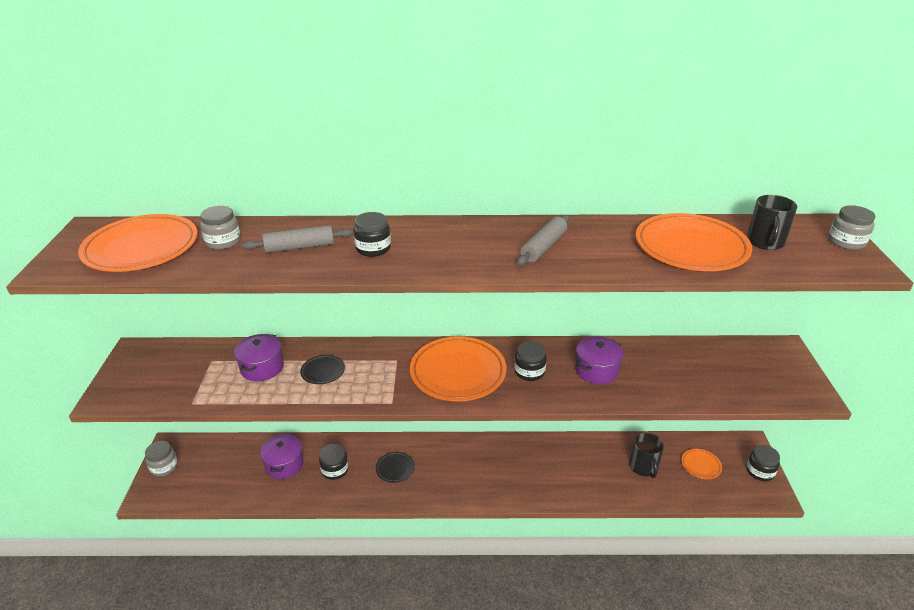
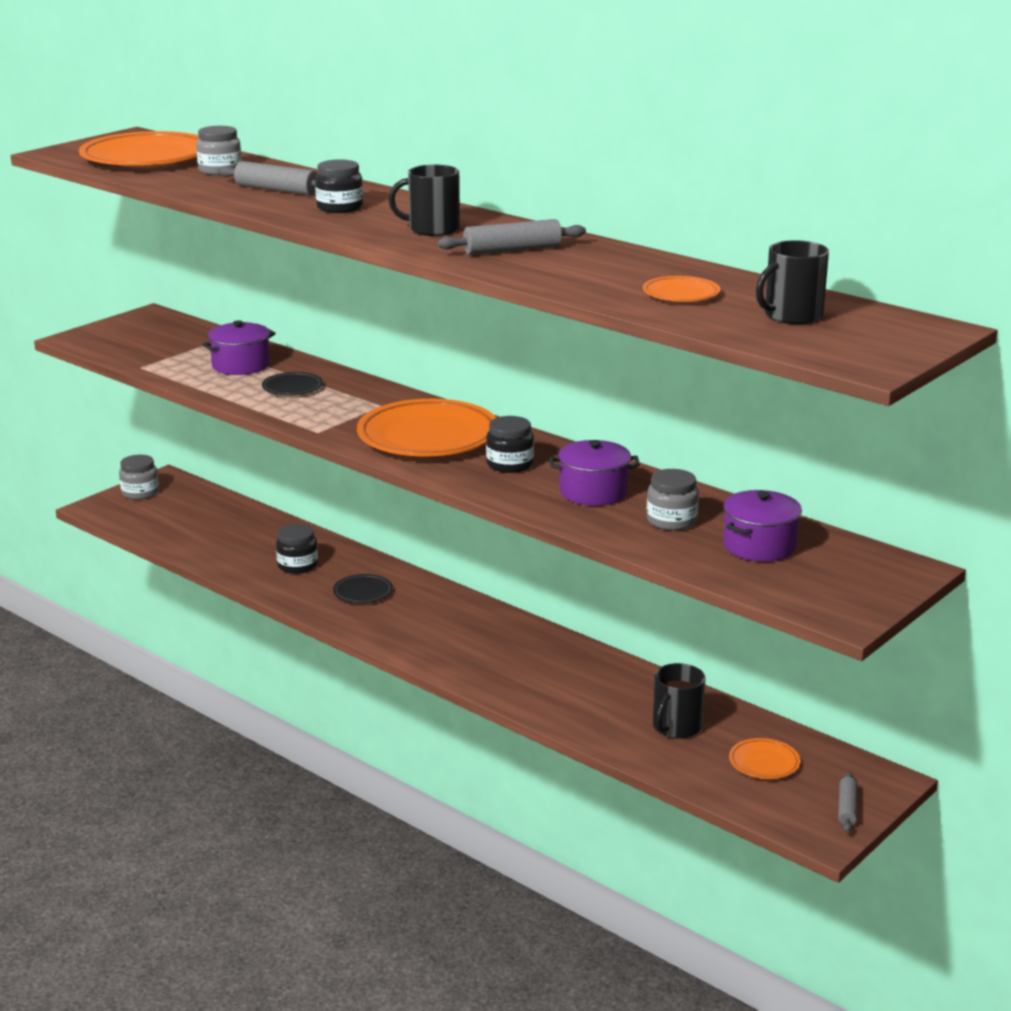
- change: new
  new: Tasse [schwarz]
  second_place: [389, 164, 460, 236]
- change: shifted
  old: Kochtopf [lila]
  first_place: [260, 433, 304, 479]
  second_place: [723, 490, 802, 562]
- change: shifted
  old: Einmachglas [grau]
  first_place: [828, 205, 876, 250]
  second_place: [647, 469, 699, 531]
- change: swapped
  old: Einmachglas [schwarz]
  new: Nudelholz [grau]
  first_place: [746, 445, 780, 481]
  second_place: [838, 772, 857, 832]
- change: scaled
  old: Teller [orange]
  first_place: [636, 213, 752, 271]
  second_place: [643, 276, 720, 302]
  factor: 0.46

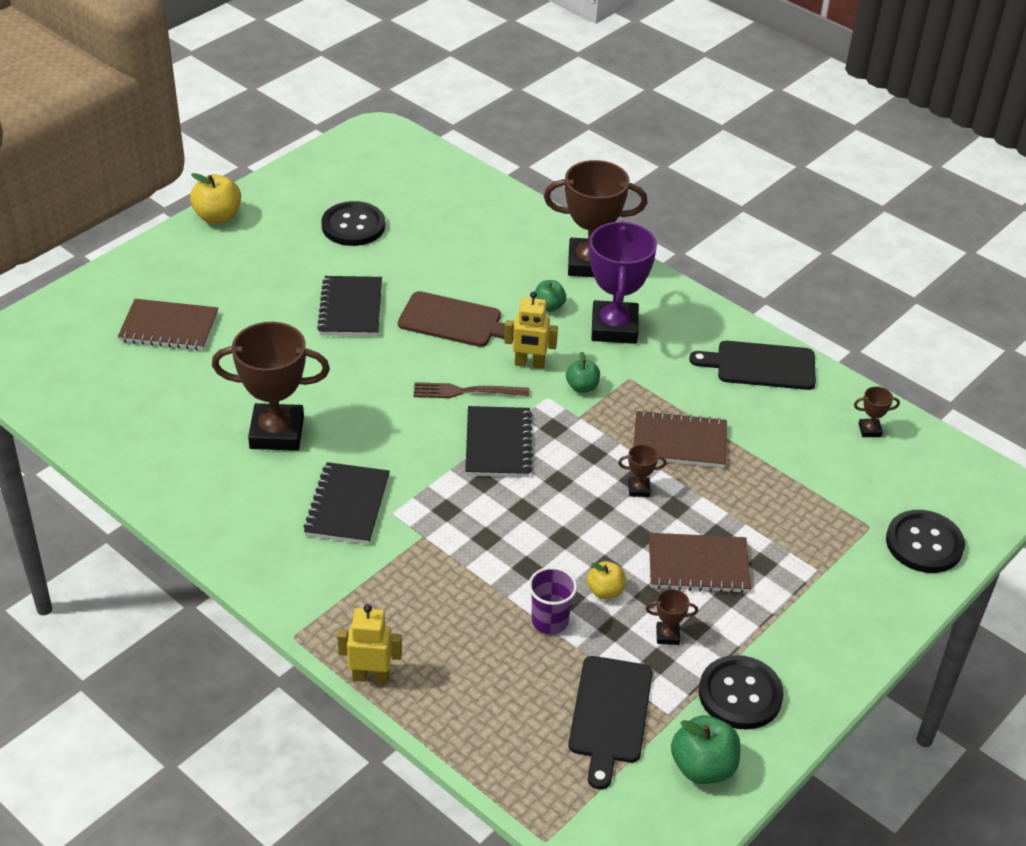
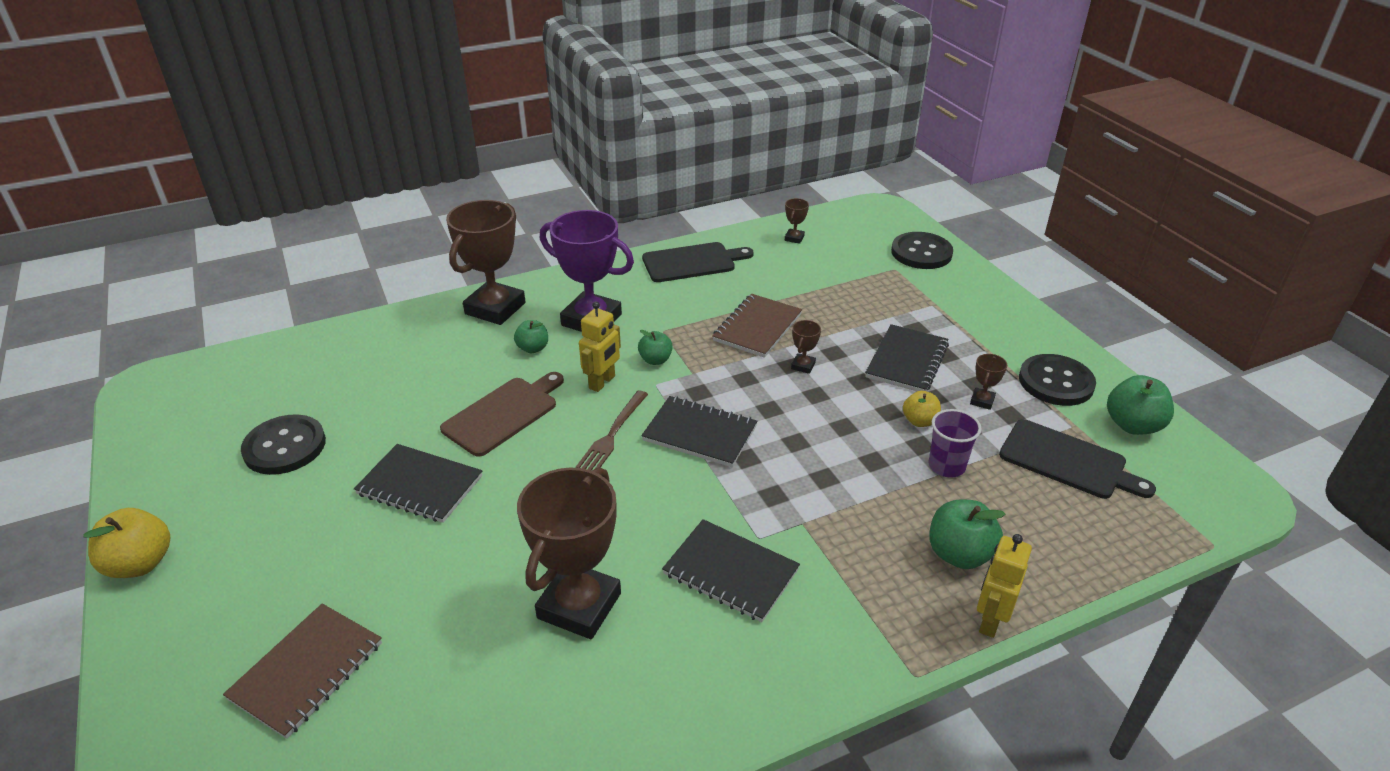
- change: new
  new: Apfel [grün]
  second_place: [929, 500, 1005, 569]
- change: repainted
  old: Notizbuch [braun]
  new: Notizbuch [schwarz]
  first_place: [649, 533, 751, 593]
  second_place: [865, 324, 949, 391]
- change: rotated
  old: Schneidebrett [schwarz]
  first_place: [689, 341, 816, 390]
  second_place: [642, 242, 754, 282]
  degrees: -135

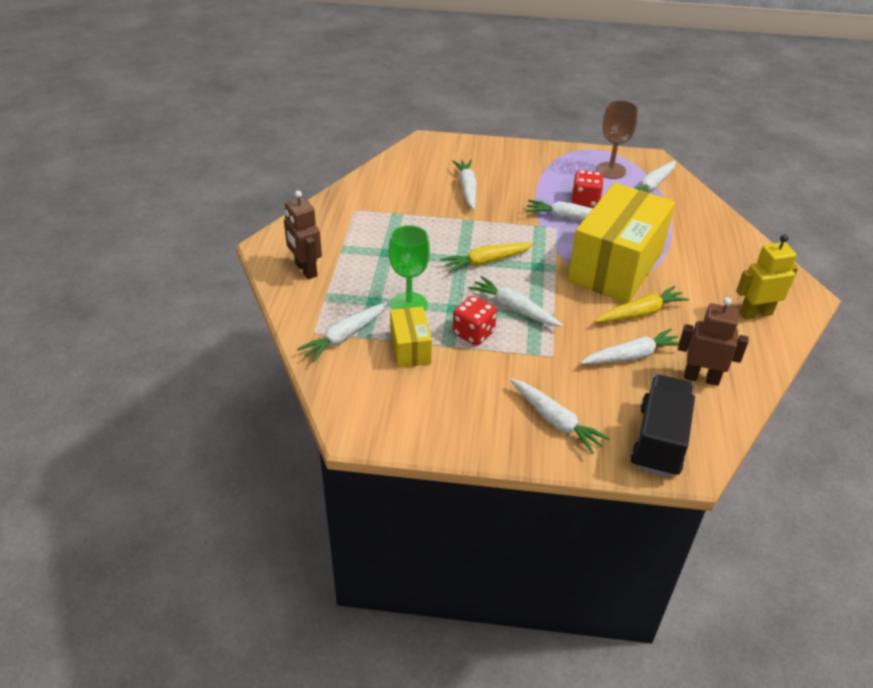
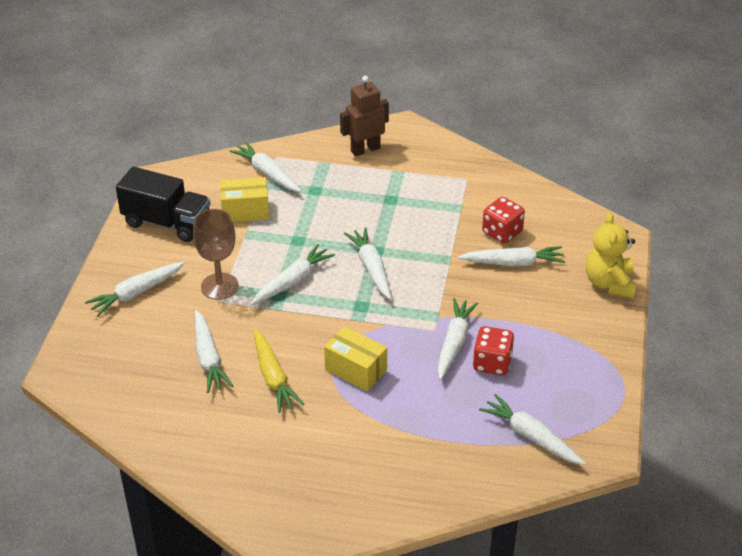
- change: gone
  old: Kelch [grün]
  first_place: [389, 225, 430, 312]
- change: gone
  old: Roboter [braun]
  first_place: [678, 297, 749, 386]
- change: gone
  old: Roboter [gelb]
  first_place: [736, 235, 798, 319]
- change: new
  new: Teddybär [gelb]
  second_place: [586, 212, 637, 298]
- change: shifted
  old: Spielwürfel [rot]
  first_place: [453, 296, 497, 346]
  second_place: [482, 197, 525, 244]
- change: shifted
  old: Kelch [braun]
  first_place: [596, 100, 638, 179]
  second_place: [193, 209, 239, 300]
- change: shifted
  old: Lastwagen [schwarz]
  first_place: [631, 375, 695, 477]
  second_place: [116, 167, 210, 242]
- change: repainted
  old: Karotte [gelb]
  new: Karotte [weiß]
  first_place: [441, 243, 534, 273]
  second_place: [344, 228, 391, 299]
- change: scaled
  old: Schachtel [gelb]
  first_place: [568, 183, 675, 303]
  second_place: [324, 326, 387, 391]
  factor: 0.47

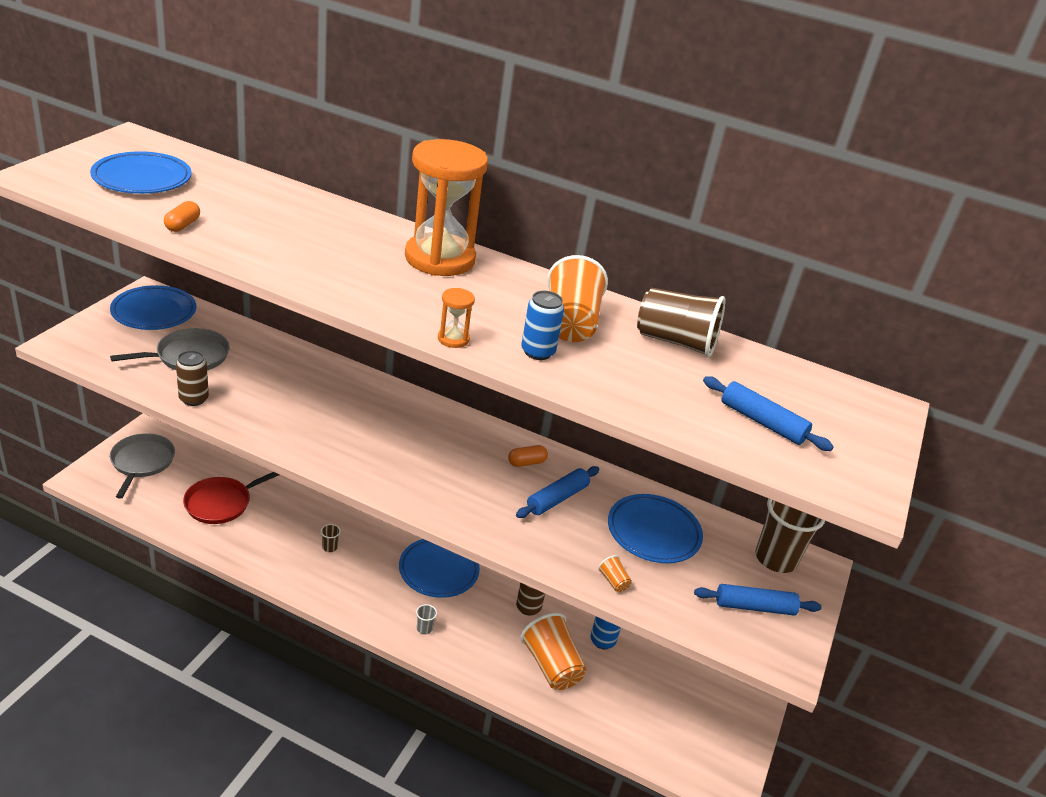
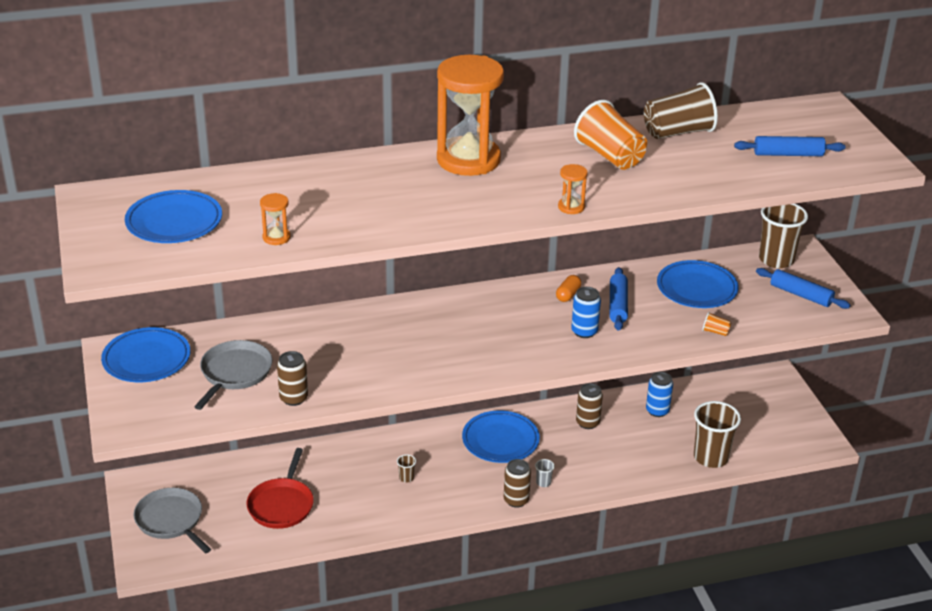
- change: gone
  old: Becher [orange]
  first_place: [520, 612, 586, 690]
- change: new
  new: Dose [braun]
  second_place: [504, 459, 531, 508]
- change: new
  new: Becher [braun]
  second_place: [694, 401, 741, 468]
- change: shifted
  old: Dose [blau]
  first_place: [521, 291, 564, 360]
  second_place: [571, 287, 601, 338]
- change: swapped
  old: Kapsel [orange]
  new: Sanduhr [orange]
  first_place: [164, 201, 200, 232]
  second_place: [260, 193, 291, 245]
- change: rotated
  old: Nudelholz [blau]
  first_place: [694, 584, 822, 615]
  second_place: [756, 268, 851, 309]
  degrees: 75

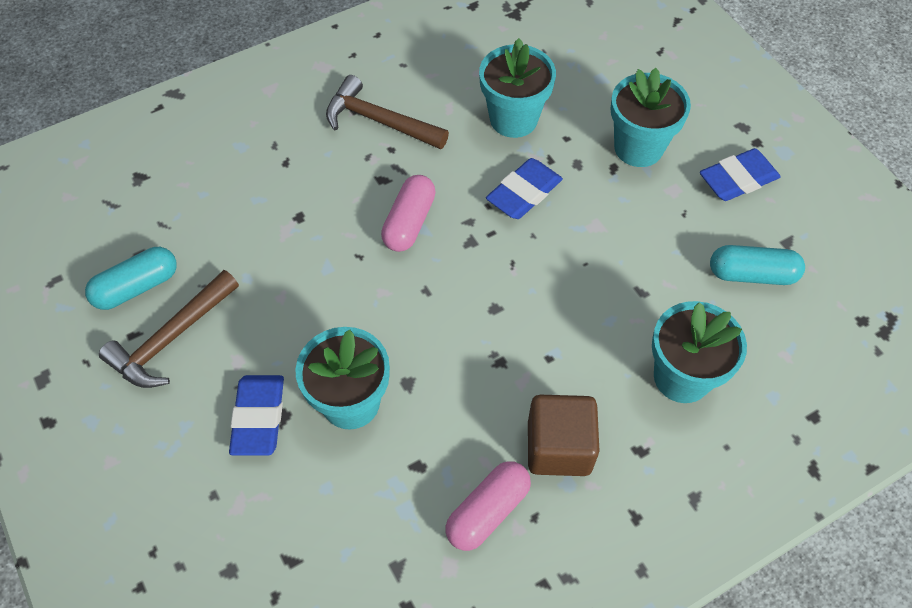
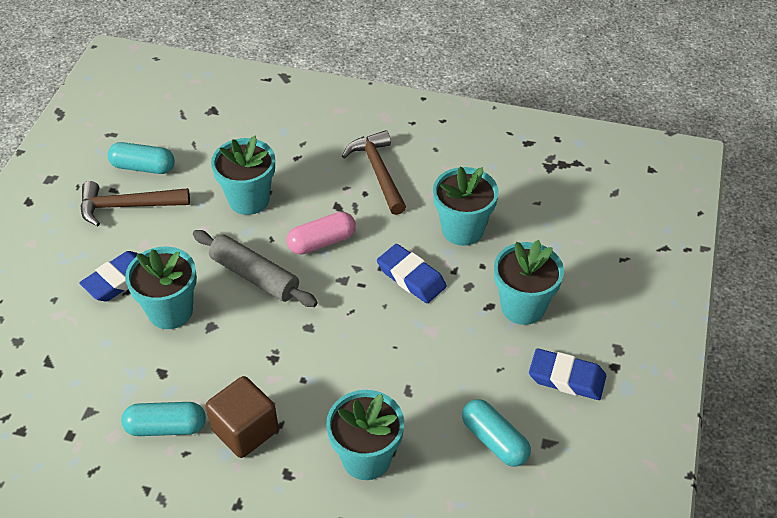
- change: new
  new: Nudelholz [grau]
  second_place: [193, 230, 318, 307]
- change: new
  new: Blumentopf [türkis]
  second_place: [211, 136, 275, 215]
- change: repainted
  old: Kapsel [rosa]
  new: Kapsel [türkis]
  first_place: [445, 461, 531, 551]
  second_place: [121, 402, 206, 436]
- change: rotated
  old: Radiergummi [blau]
  first_place: [486, 158, 563, 219]
  second_place: [377, 244, 447, 303]
  degrees: 45

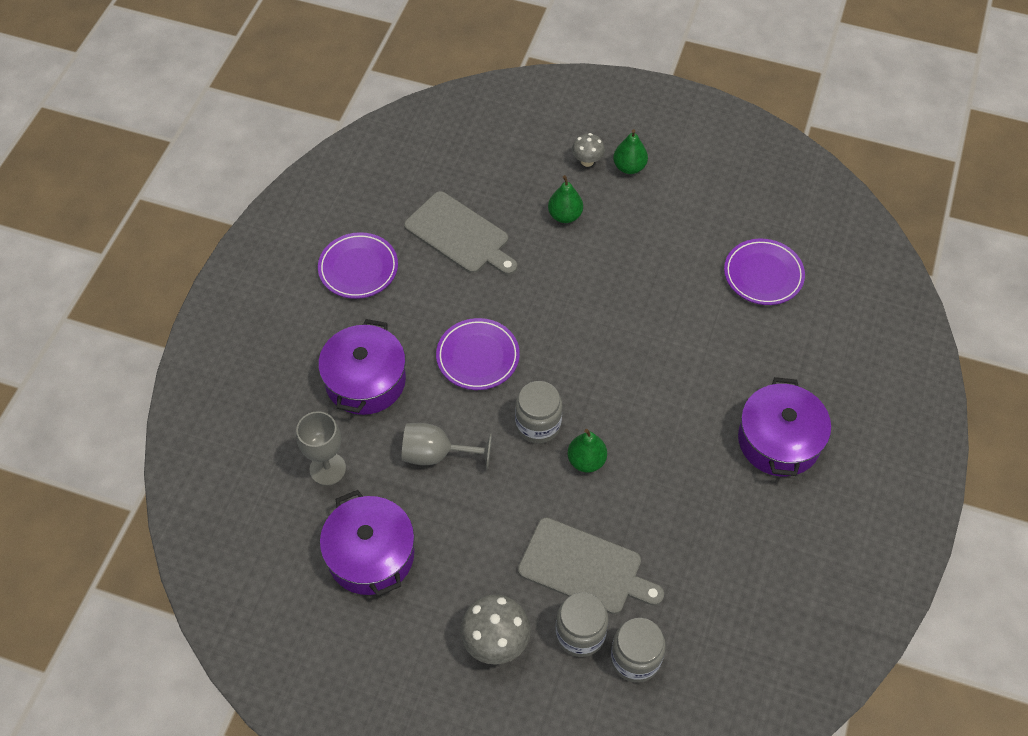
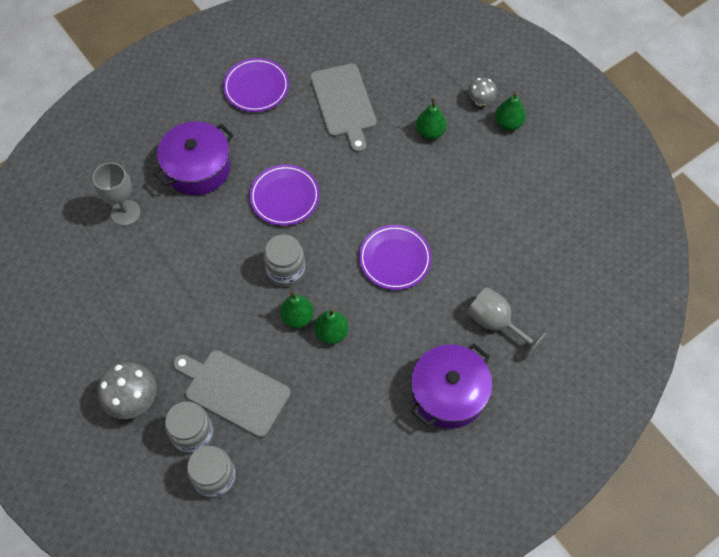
- change: gone
  old: Kochtopf [lila]
  first_place: [320, 490, 415, 596]
- change: new
  new: Birne [grün]
  second_place: [314, 309, 349, 344]
- change: shifted
  old: Kelch [grau]
  first_place: [402, 423, 492, 470]
  second_place: [467, 287, 546, 358]
- change: shifted
  old: Teller [lila]
  first_place: [724, 239, 805, 305]
  second_place: [359, 225, 432, 290]
- change: rotated
  old: Schneidebrett [grau]
  first_place: [518, 517, 664, 614]
  second_place: [173, 350, 291, 438]
  degrees: 150

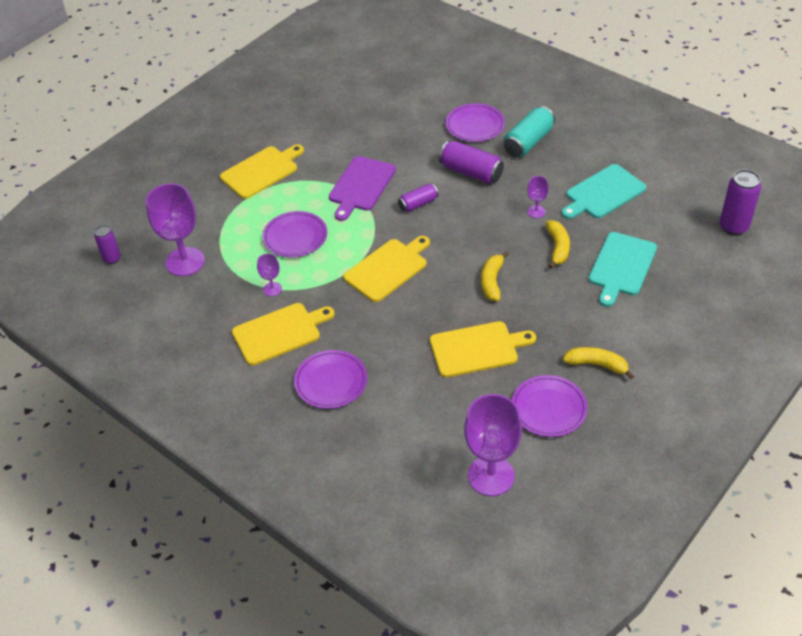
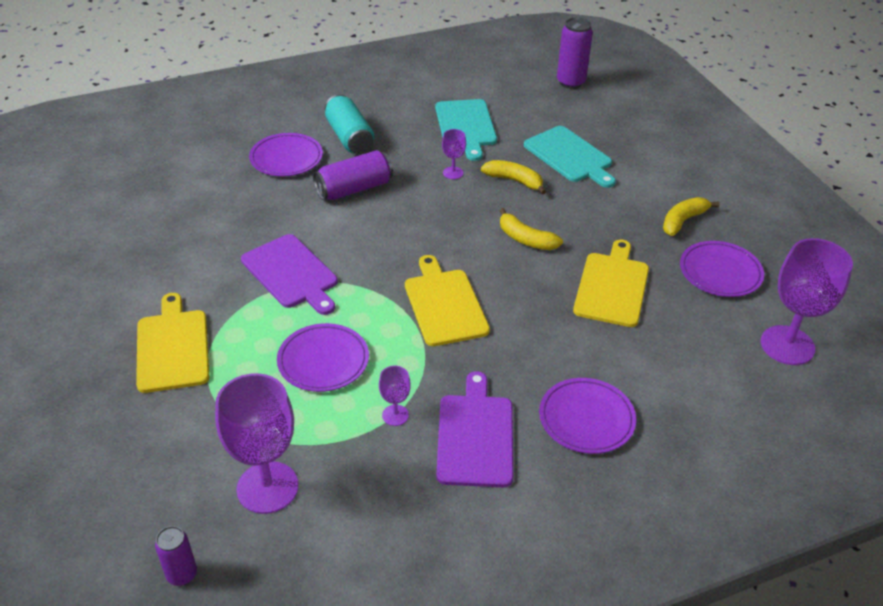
- change: gone
  old: Dose [lila]
  first_place: [398, 184, 438, 212]
- change: repainted
  old: Schneidebrett [gelb]
  new: Schneidebrett [lila]
  first_place: [232, 303, 335, 365]
  second_place: [436, 371, 513, 487]

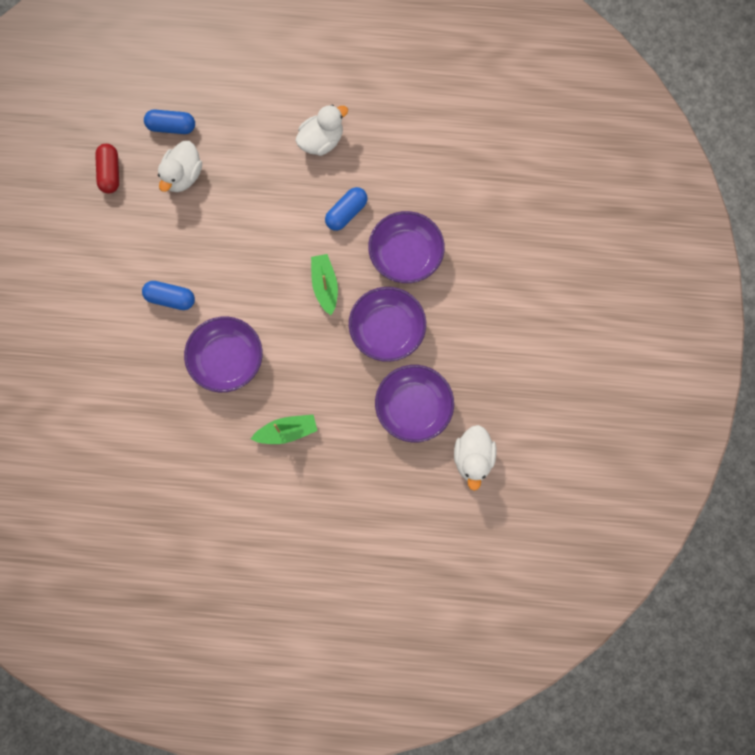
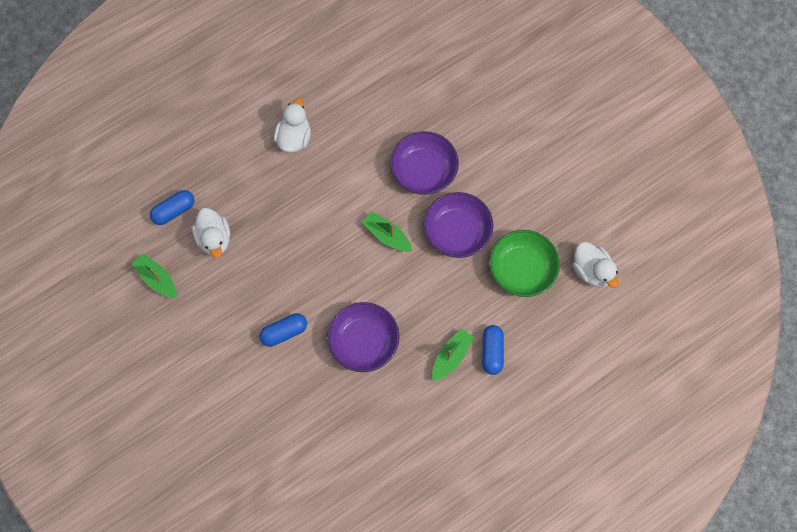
- change: shifted
  old: Kapsel [blau]
  first_place: [325, 187, 368, 231]
  second_place: [482, 325, 504, 375]
- change: swapped
  old: Kapsel [rot]
  new: Boot [grün]
  first_place: [95, 144, 119, 194]
  second_place: [132, 253, 177, 298]
- change: repainted
  old: Schüssel [lila]
  new: Schüssel [grün]
  first_place: [375, 365, 454, 442]
  second_place: [489, 230, 560, 297]

